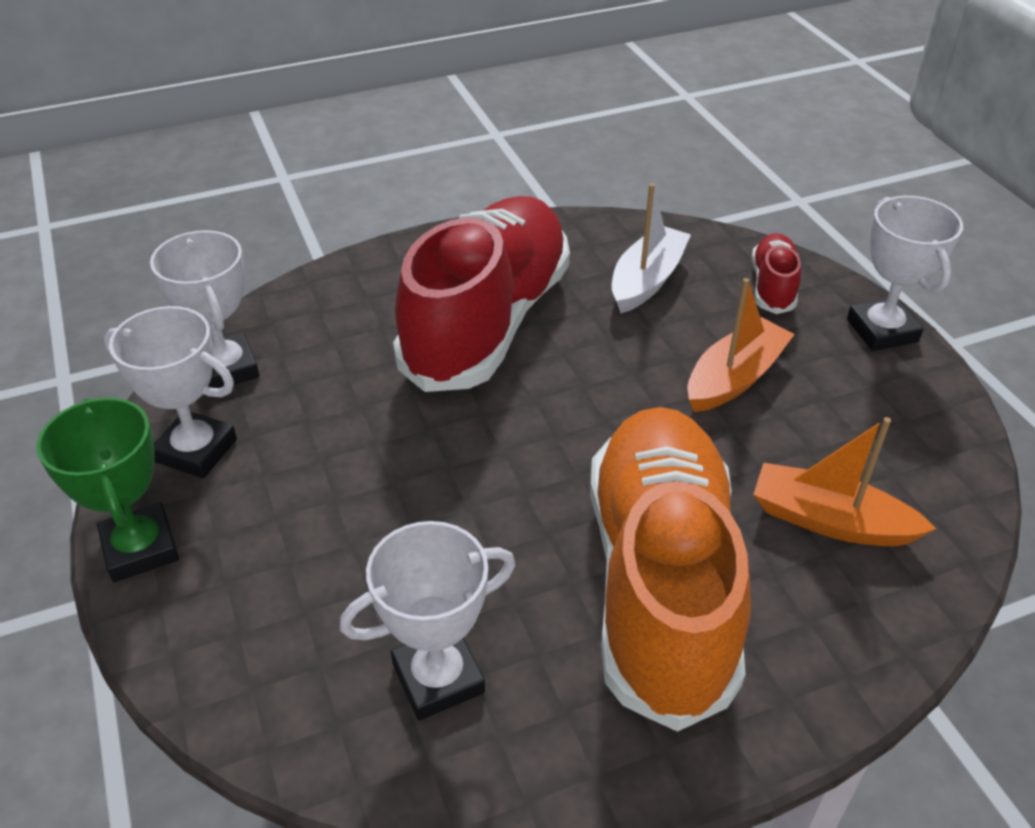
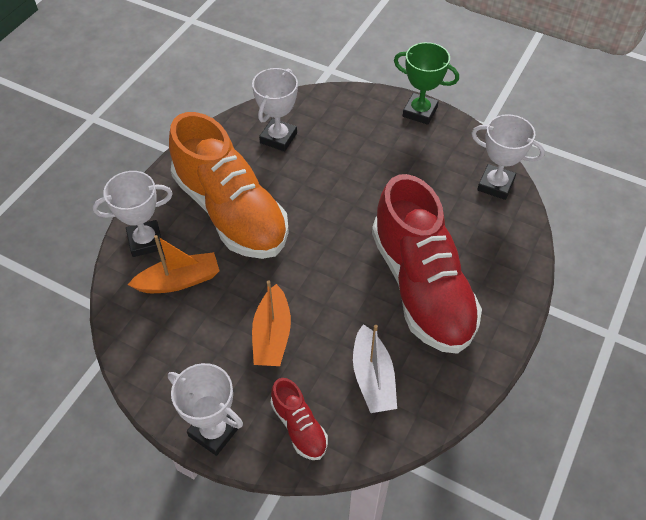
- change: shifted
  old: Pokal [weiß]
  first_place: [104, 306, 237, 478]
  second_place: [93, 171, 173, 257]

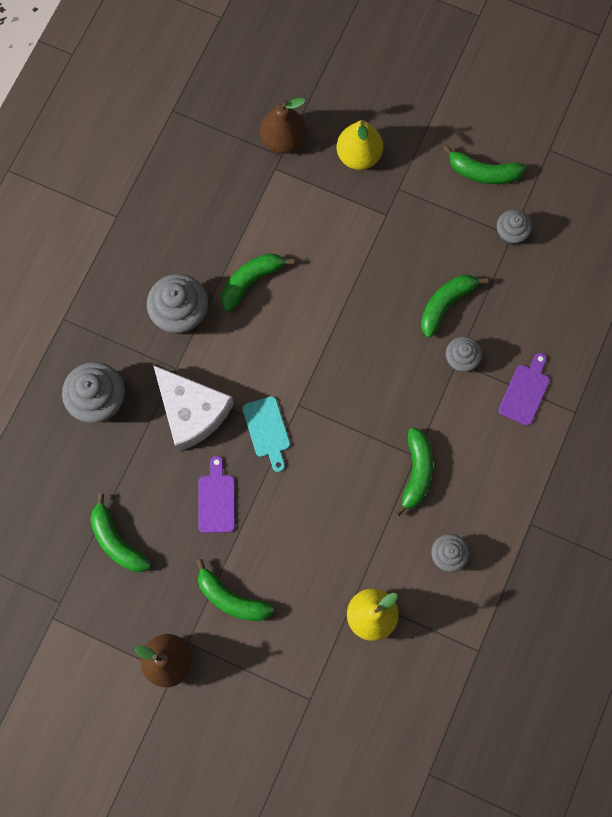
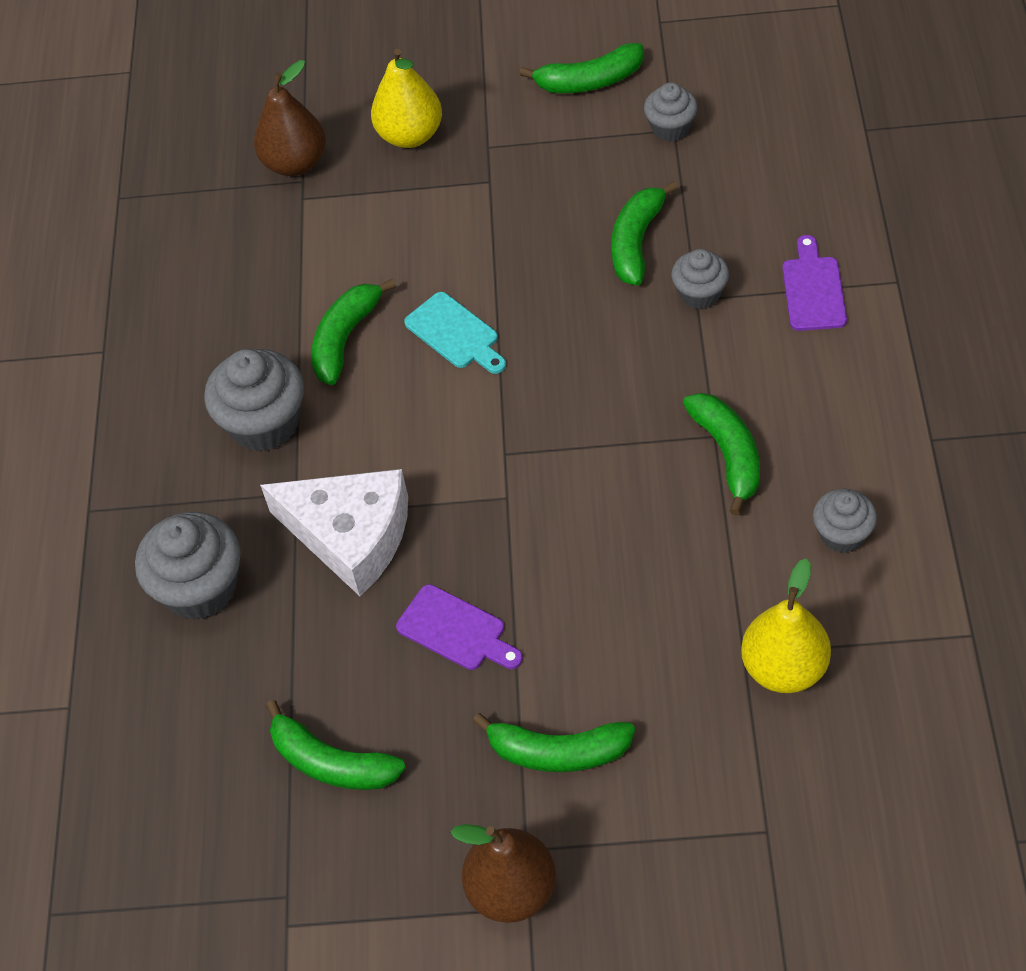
- change: shifted
  old: Schneidebrett [türkis]
  first_place: [243, 396, 290, 472]
  second_place: [404, 292, 506, 374]
- change: rotated
  old: Schneidebrett [lila]
  first_place: [199, 456, 235, 533]
  second_place: [396, 584, 523, 670]
  degrees: 150

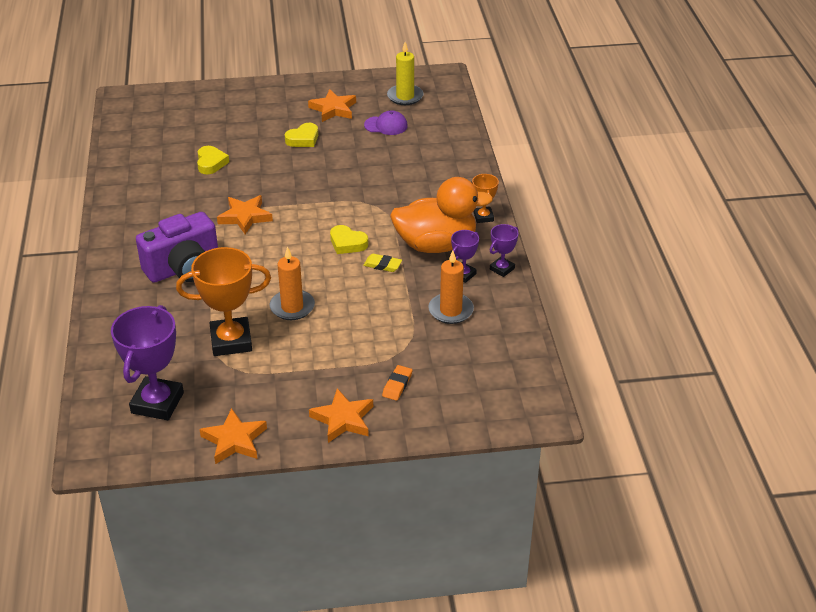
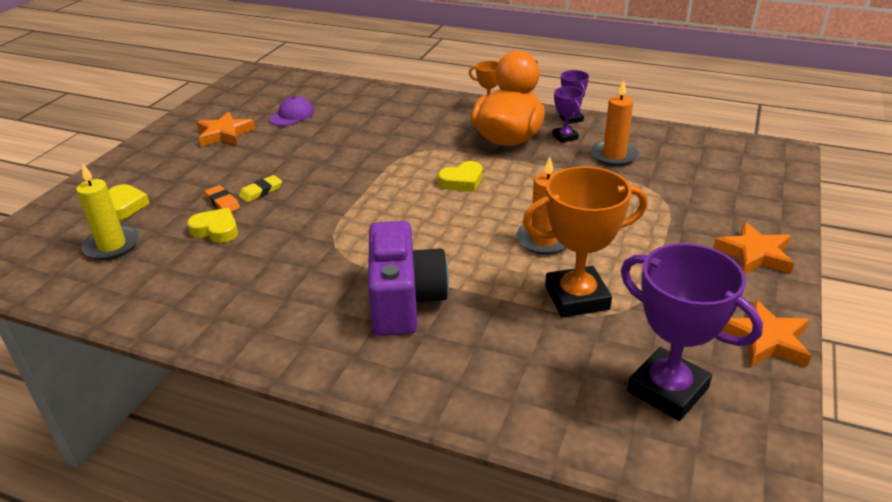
- change: gone
  old: Stern [orange]
  first_place: [217, 195, 273, 234]
- change: shifted
  old: Herz [gelb]
  first_place: [285, 123, 318, 147]
  second_place: [109, 184, 150, 220]
- change: shifted
  old: Radiergummi [gelb]
  first_place: [363, 254, 402, 272]
  second_place: [239, 175, 282, 202]
- change: shifted
  old: Radiergummi [orange]
  first_place: [382, 365, 412, 401]
  second_place: [204, 185, 240, 212]
- change: shifted
  old: Kerze [gelb]
  first_place: [387, 42, 424, 105]
  second_place: [76, 164, 139, 260]
- change: rotated
  old: Pokal [orange]
  first_place: [176, 247, 271, 356]
  second_place: [523, 166, 648, 318]
  degrees: 60

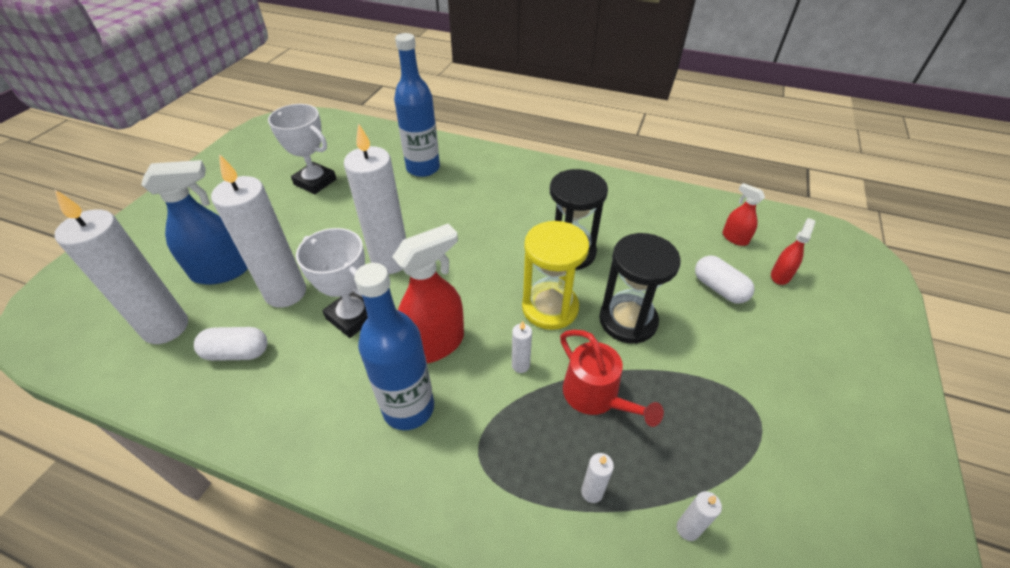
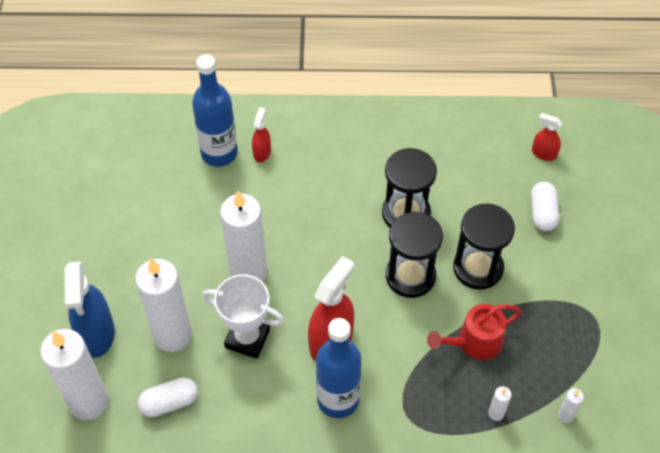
- change: gone
  old: Pokal [weiß]
  first_place: [268, 104, 337, 194]
- change: gone
  old: Kerze [weiß]
  first_place: [512, 321, 532, 373]
- change: shifted
  old: Sprühflasche [rot]
  first_place: [771, 218, 815, 285]
  second_place: [252, 107, 271, 162]
- change: repainted
  old: Sanduhr [gelb]
  new: Sanduhr [schwarz]
  first_place: [522, 221, 589, 330]
  second_place: [386, 212, 443, 298]
- change: rotated
  old: Sprühflasche [blau]
  first_place: [141, 160, 248, 285]
  second_place: [64, 261, 115, 358]
  degrees: 120
- change: rotated
  old: Gießkanne [rot]
  first_place: [560, 330, 664, 427]
  second_place: [427, 304, 522, 360]
  degrees: 120
- change: rotated
  old: Kapsel [weiß]
  first_place: [695, 255, 755, 304]
  second_place: [531, 181, 559, 231]
  degrees: 60

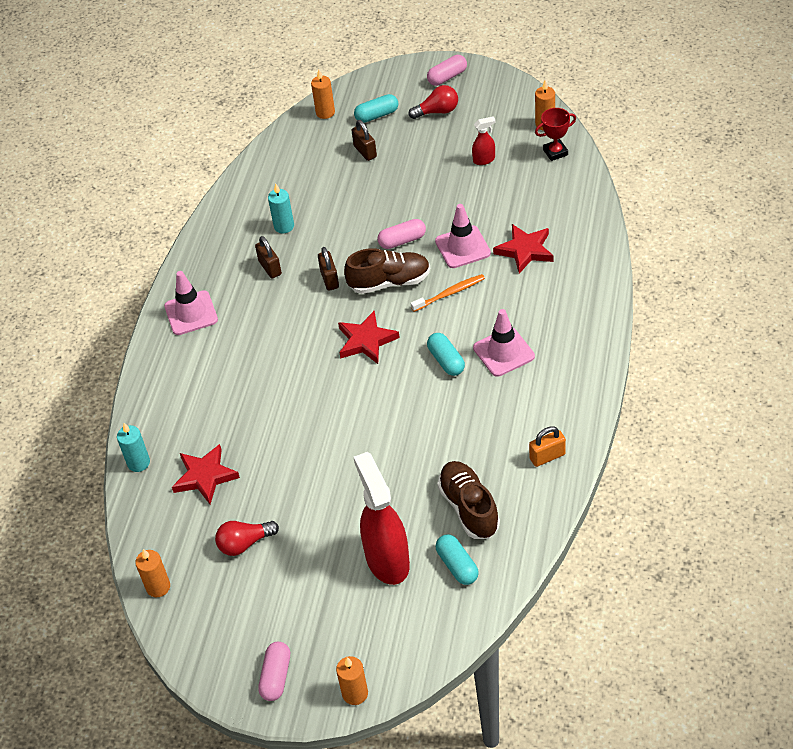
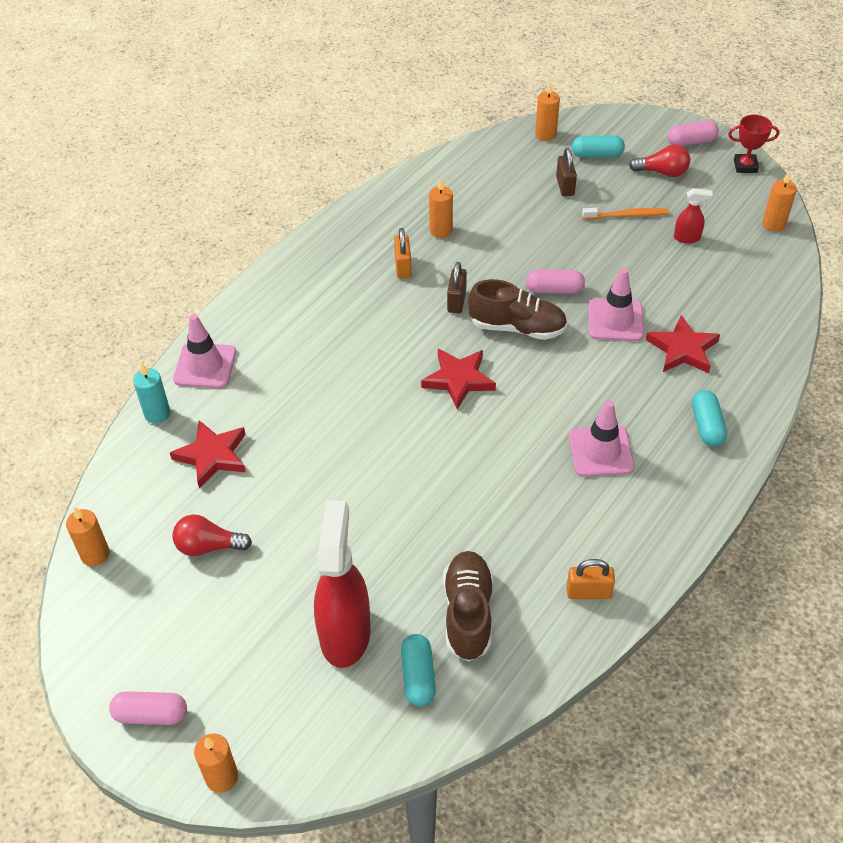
- change: shifted
  old: Leitkegel [rosa]
  first_place: [164, 271, 218, 335]
  second_place: [173, 314, 236, 388]
- change: shifted
  old: Zahnbürste [orange]
  first_place: [411, 274, 485, 312]
  second_place: [582, 208, 669, 219]
- change: shifted
  old: Kapsel [türkis]
  first_place: [427, 333, 465, 376]
  second_place: [692, 390, 727, 446]
- change: shifted
  old: Pokal [rot]
  first_place: [535, 108, 576, 161]
  second_place: [728, 115, 780, 173]
- change: repainted
  old: Vorhängeschloss [braun]
  new: Vorhängeschloss [orange]
  first_place: [255, 236, 282, 279]
  second_place: [394, 228, 412, 278]
- change: repainted
  old: Kerze [türkis]
  new: Kerze [orange]
  first_place: [268, 183, 294, 233]
  second_place: [429, 178, 453, 238]
- change: rotated
  old: Kapsel [rosa]
  first_place: [258, 642, 290, 701]
  second_place: [109, 691, 187, 725]
  degrees: 60

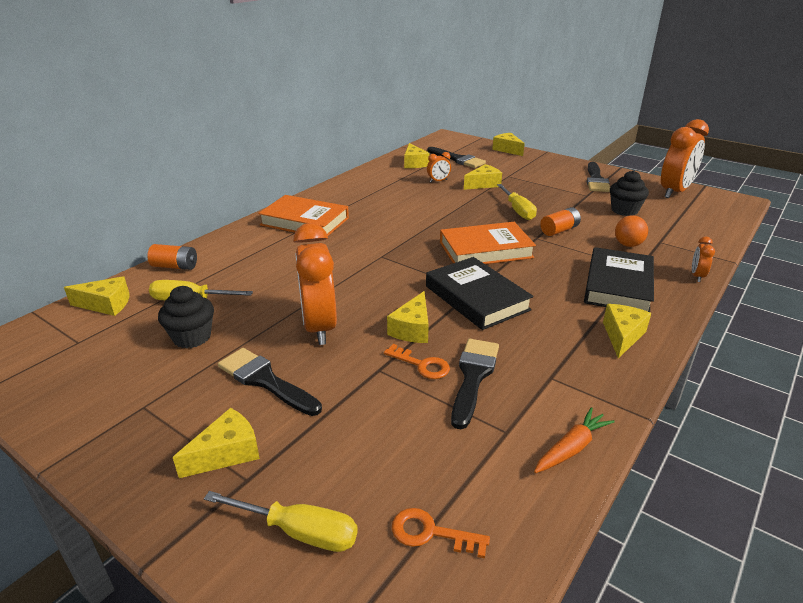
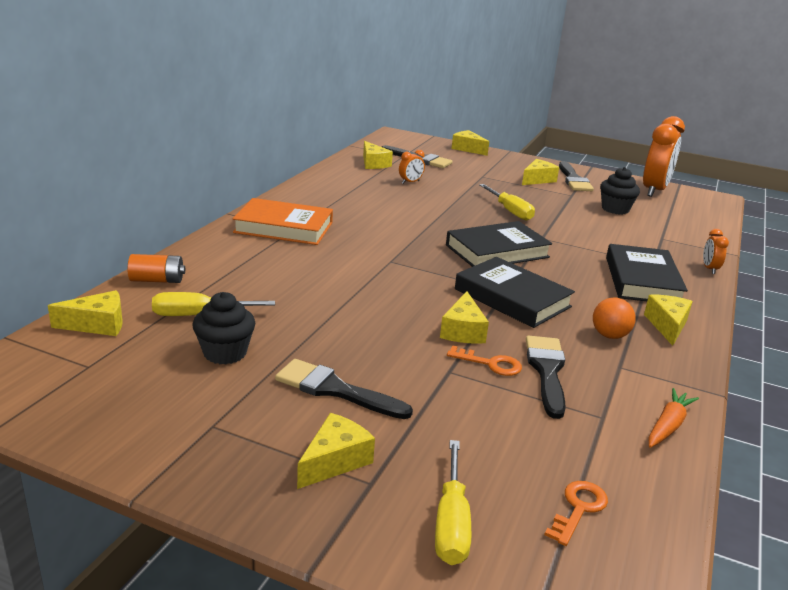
- change: gone
  old: Wecker [orange]
  first_place: [293, 223, 337, 345]
- change: gone
  old: Batterie [orange]
  first_place: [540, 207, 581, 236]
- change: shifted
  old: Käse [gelb]
  first_place: [464, 164, 502, 190]
  second_place: [522, 159, 559, 185]
- change: shifted
  old: Ball [orange]
  first_place: [615, 215, 648, 247]
  second_place: [593, 298, 636, 339]
- change: repainted
  old: Buch [orange]
  new: Buch [schwarz]
  first_place: [440, 222, 536, 264]
  second_place: [446, 221, 552, 267]
- change: rotated
  old: Schraubenzieher [gelb]
  first_place: [204, 491, 358, 552]
  second_place: [435, 440, 471, 565]
  degrees: 90
- change: rotated
  old: Schlüssel [orange]
  first_place: [392, 508, 490, 558]
  second_place: [544, 481, 608, 546]
  degrees: 120

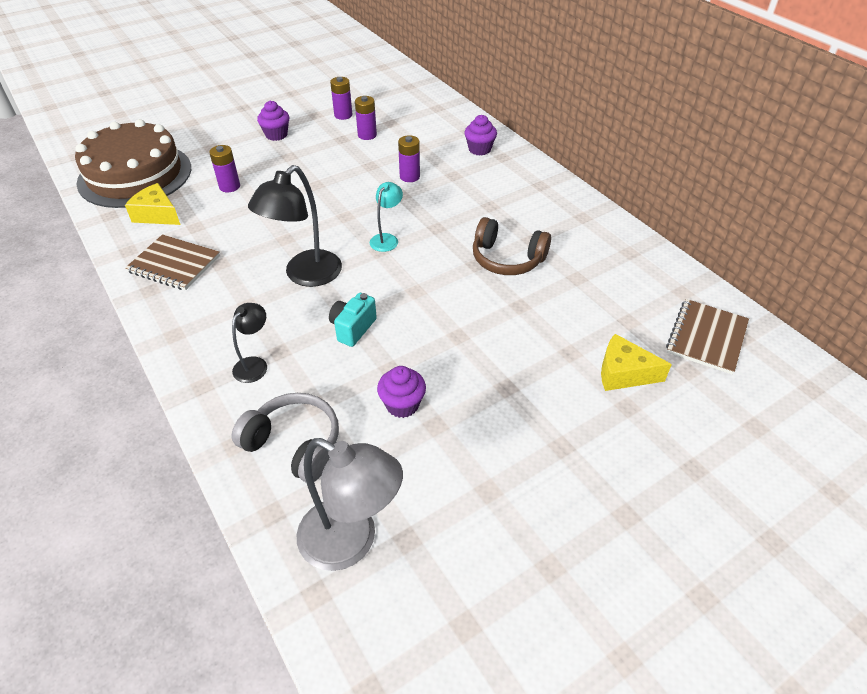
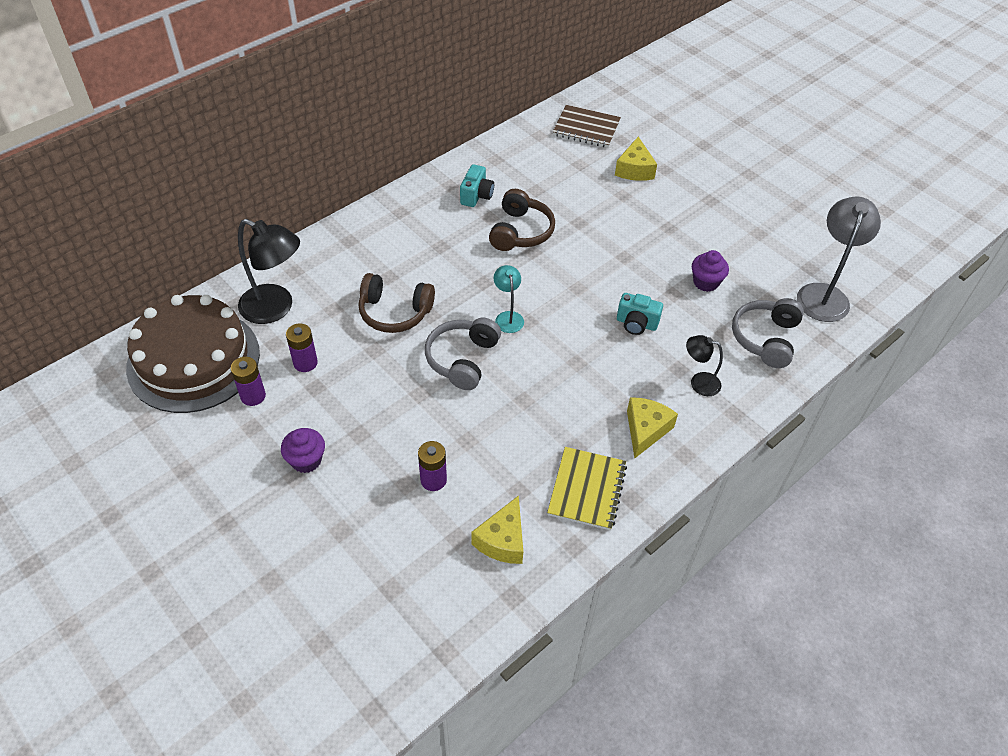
- change: gone
  old: Muffin [lila]
  first_place: [464, 115, 497, 156]
- change: new
  new: Kopfhörer [grau]
  second_place: [425, 318, 501, 390]
- change: new
  new: Kamera [türkis]
  second_place: [460, 164, 494, 207]
- change: new
  new: Käse [gelb]
  second_place: [627, 397, 678, 458]
- change: shifted
  old: Kuchen [braun]
  first_place: [75, 119, 191, 208]
  second_place: [126, 295, 260, 413]
- change: shifted
  old: Lampe [schwarz]
  first_place: [248, 165, 342, 287]
  second_place: [238, 219, 300, 324]
- change: swapped
  old: Batterie [lila]
  new: Kopfhörer [braun]
  first_place: [398, 135, 420, 182]
  second_place: [359, 273, 435, 333]
- change: repainted
  old: Notizbuch [braun]
  new: Notizbuch [gelb]
  first_place: [125, 234, 220, 290]
  second_place: [547, 447, 627, 530]
- change: rotated
  old: Lampe [türkis]
  first_place: [370, 182, 403, 252]
  second_place: [494, 265, 524, 333]
  degrees: 60

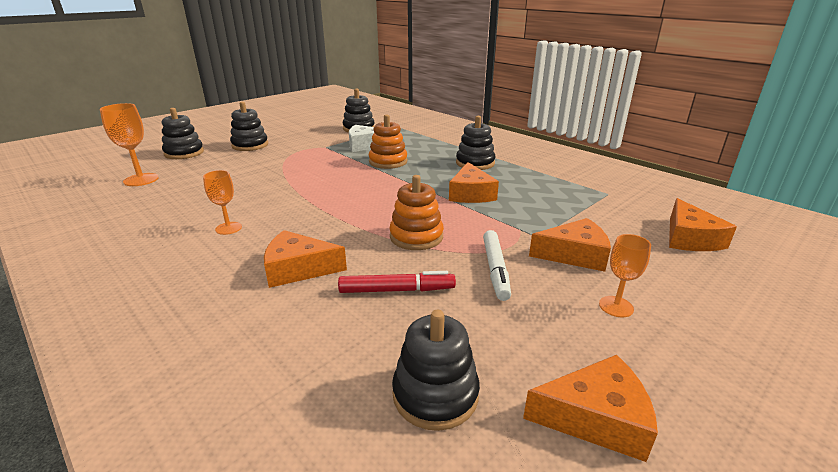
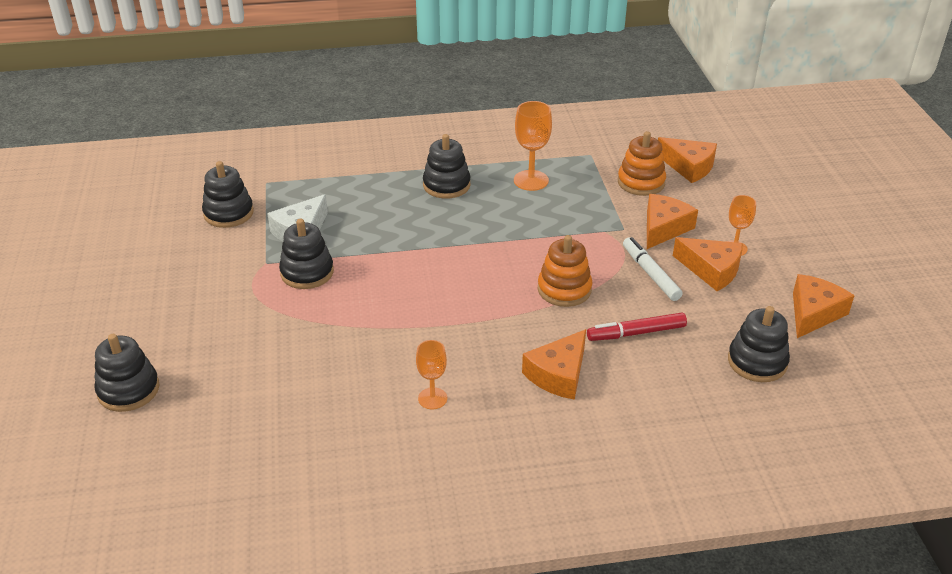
- change: shifted
  old: Kelch [orange]
  first_place: [100, 103, 159, 186]
  second_place: [514, 101, 552, 191]
- change: shifted
  old: Stapelspielzeug [schwarz]
  first_place: [230, 102, 268, 151]
  second_place: [279, 219, 334, 289]
- change: shifted
  old: Stapelspielzeug [orange]
  first_place: [369, 115, 407, 169]
  second_place: [618, 131, 666, 196]
- change: shifted
  old: Käse [orange]
  first_place: [449, 162, 499, 203]
  second_place: [673, 237, 743, 291]
- change: rotated
  old: Filzstift [rot]
  first_place: [338, 271, 456, 293]
  second_place: [587, 312, 687, 341]
  degrees: -135
- change: rotated
  old: Filzstift [weiß]
  first_place: [483, 230, 511, 301]
  second_place: [623, 237, 683, 301]
  degrees: -150

